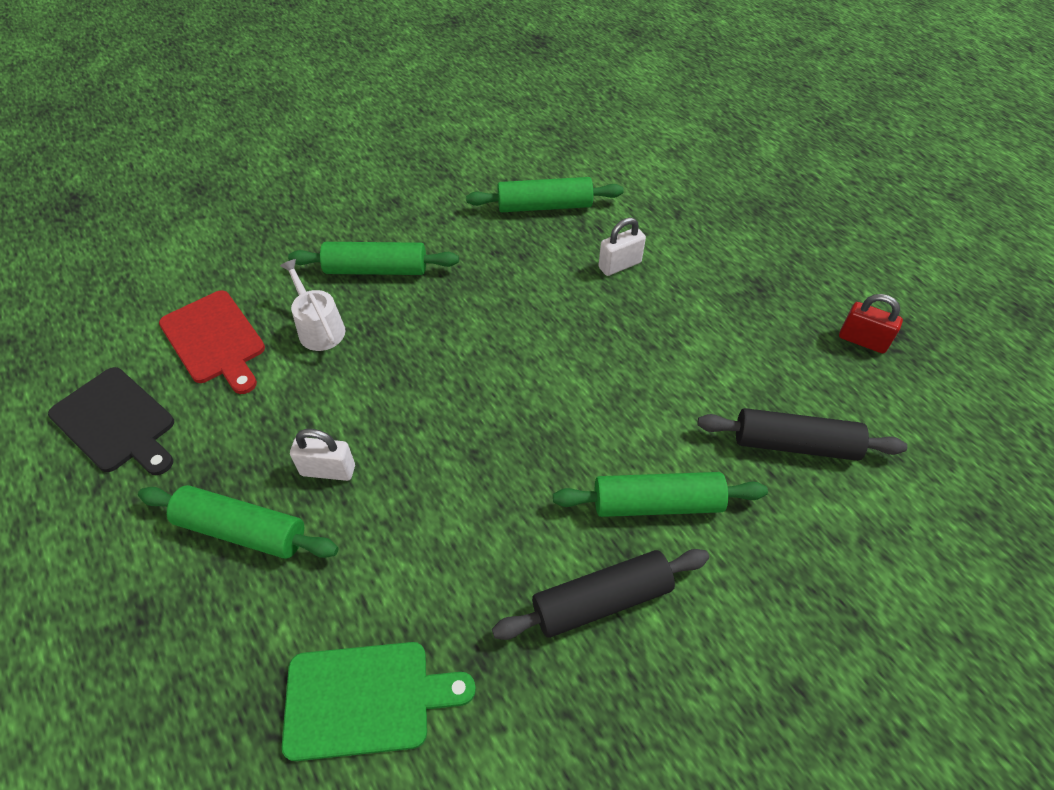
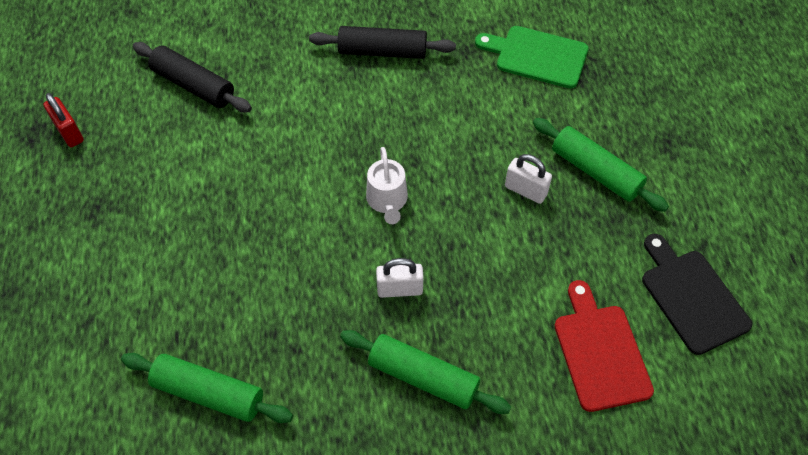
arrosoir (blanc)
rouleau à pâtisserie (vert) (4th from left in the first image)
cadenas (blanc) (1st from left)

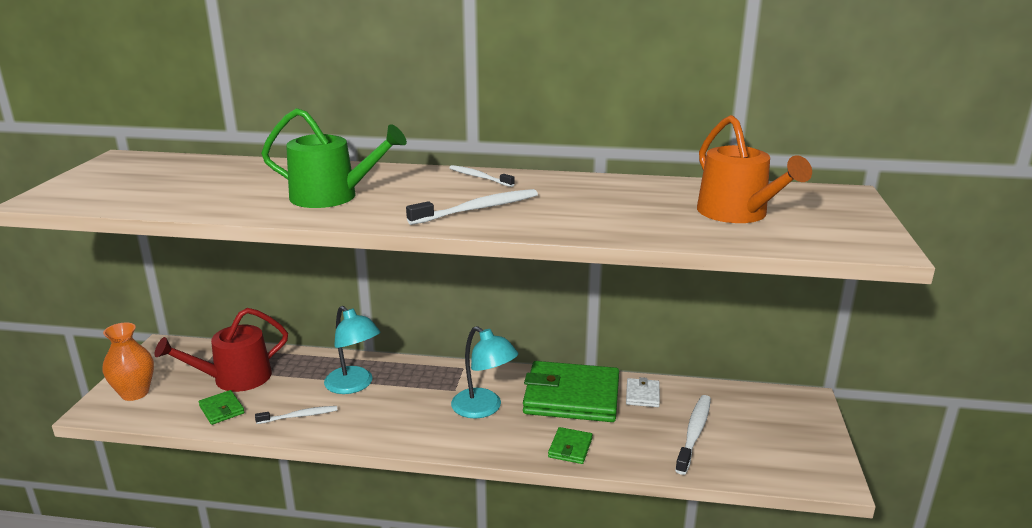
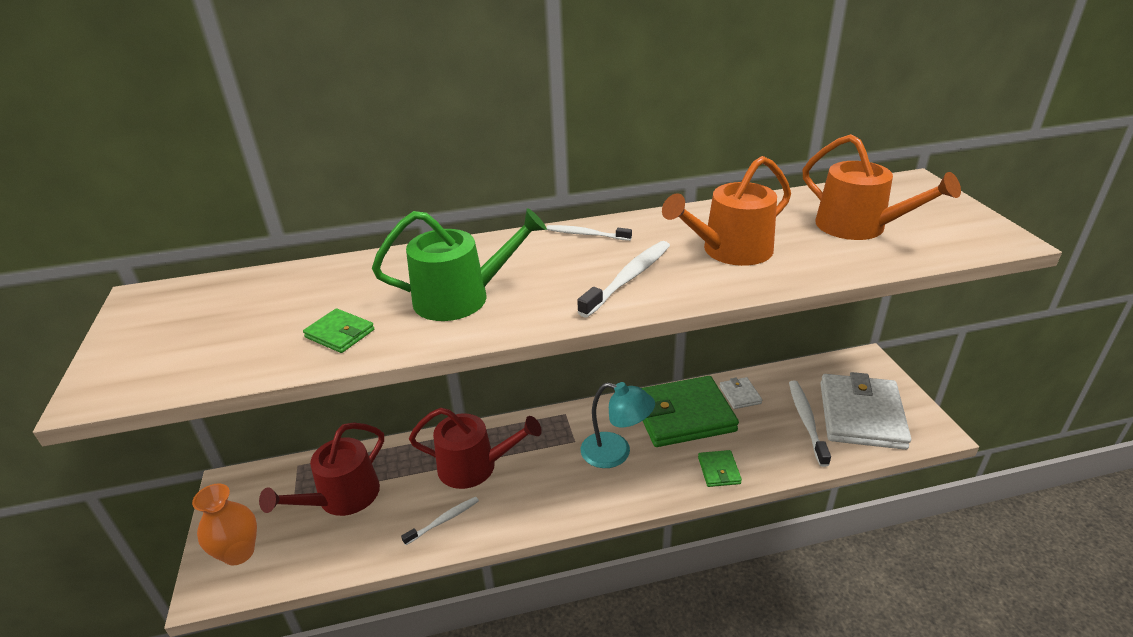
portefeuille (vert) (1st from left)
arrosoir (rouge) (2nd from left)
arrosoir (orange) (1st from left)
portefeuille (blanc) (2nd from left)

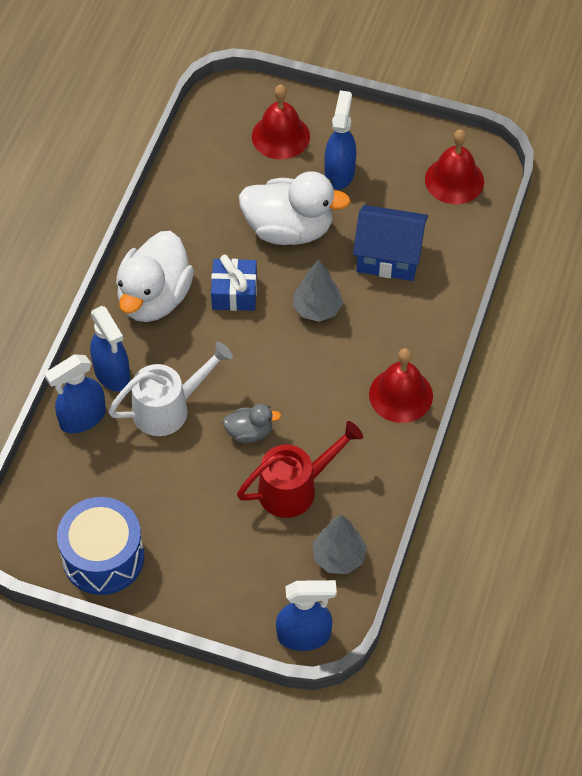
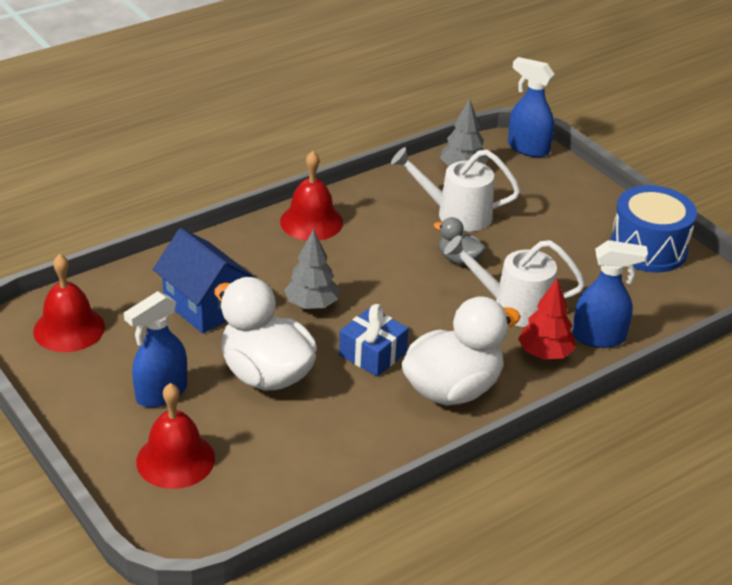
arbre (rouge)
arrosoir (blanc) (1st from left)

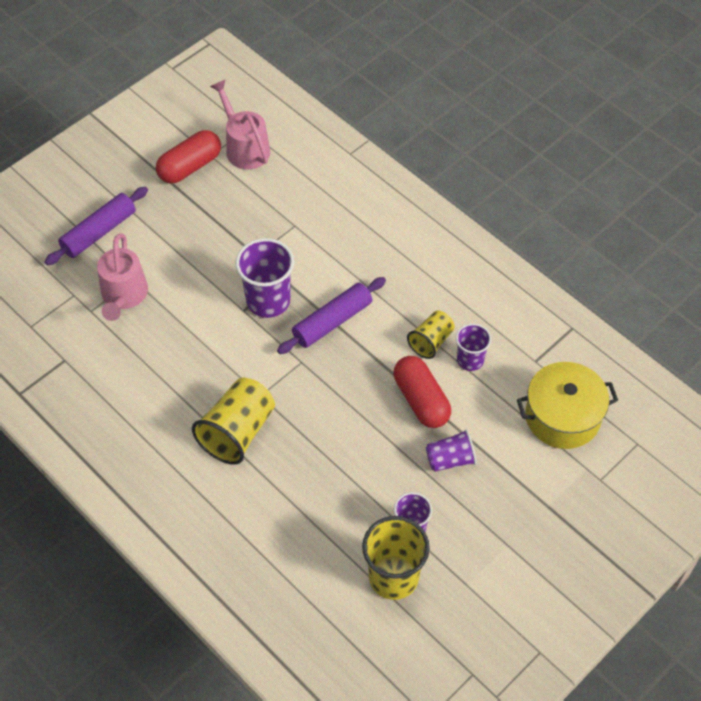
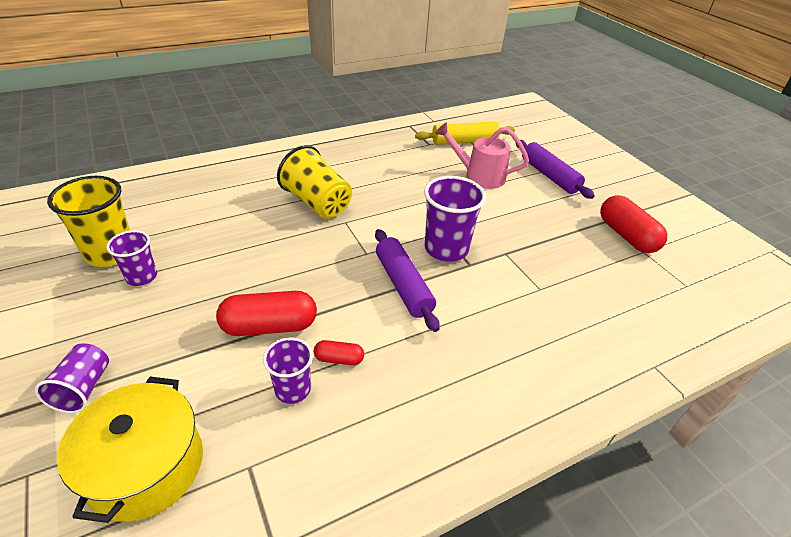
arrosoir (rose) (2nd from left in the first image)
gélule (rouge) (2nd from left)
gobelet (violet) (1st from left)
rouleau à pâtisserie (jaune)

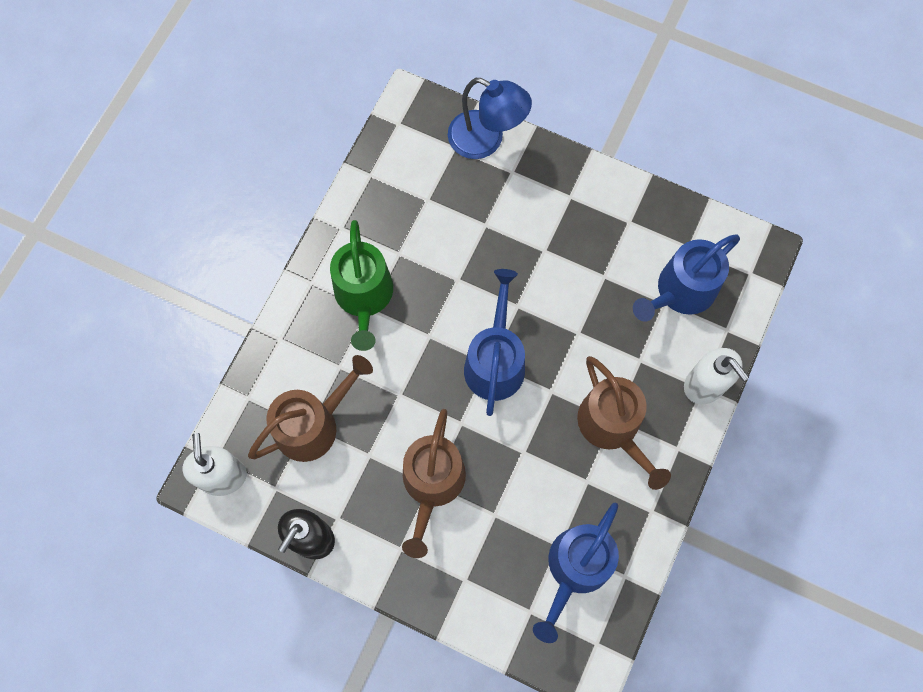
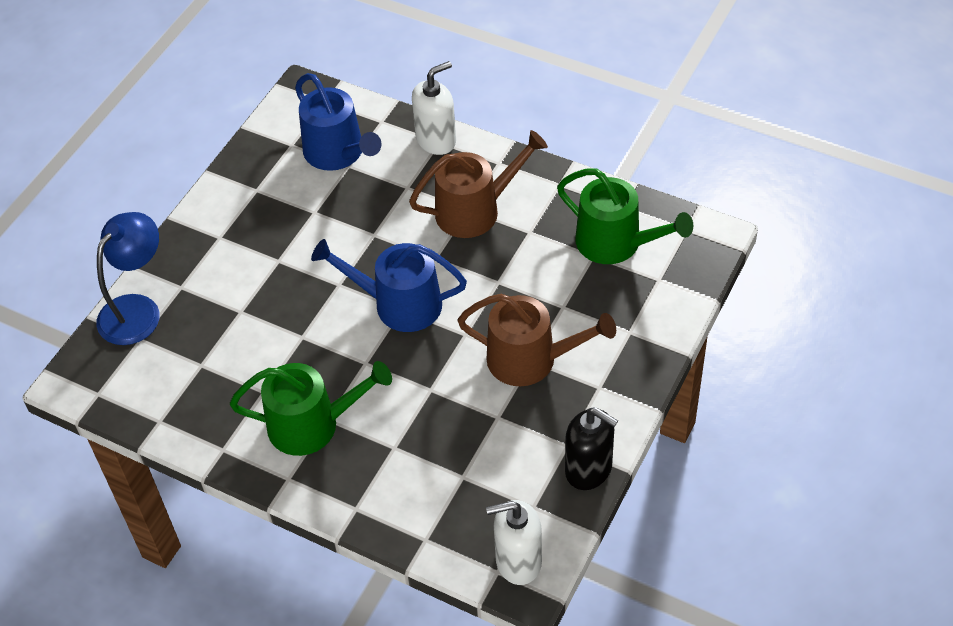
arrosoir (marron) (1st from left in the first image)
arrosoir (vert) (2nd from left)

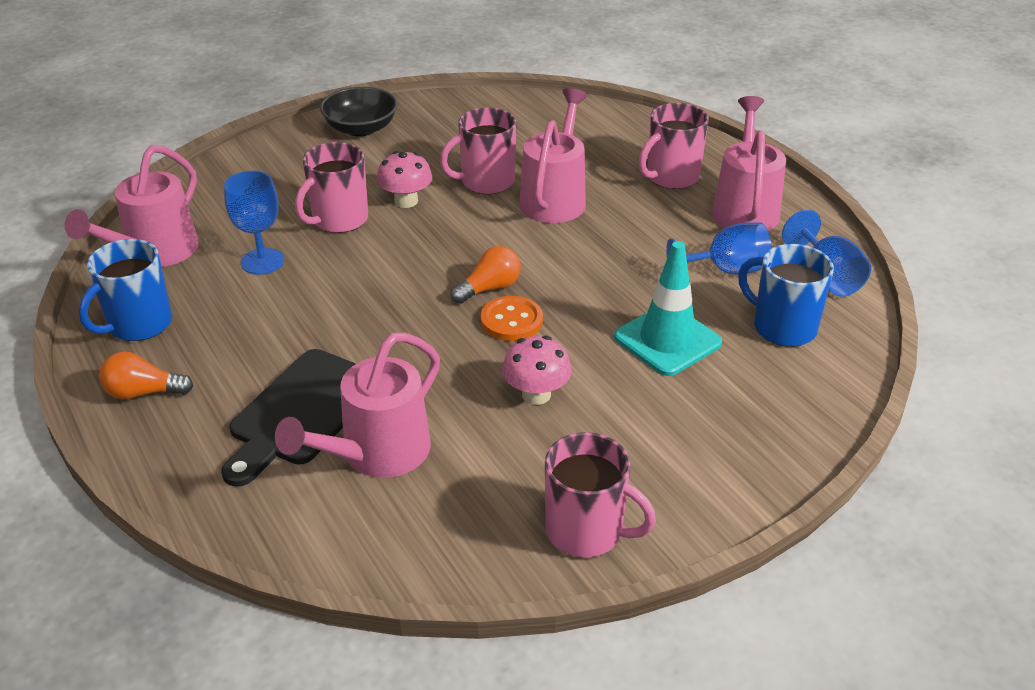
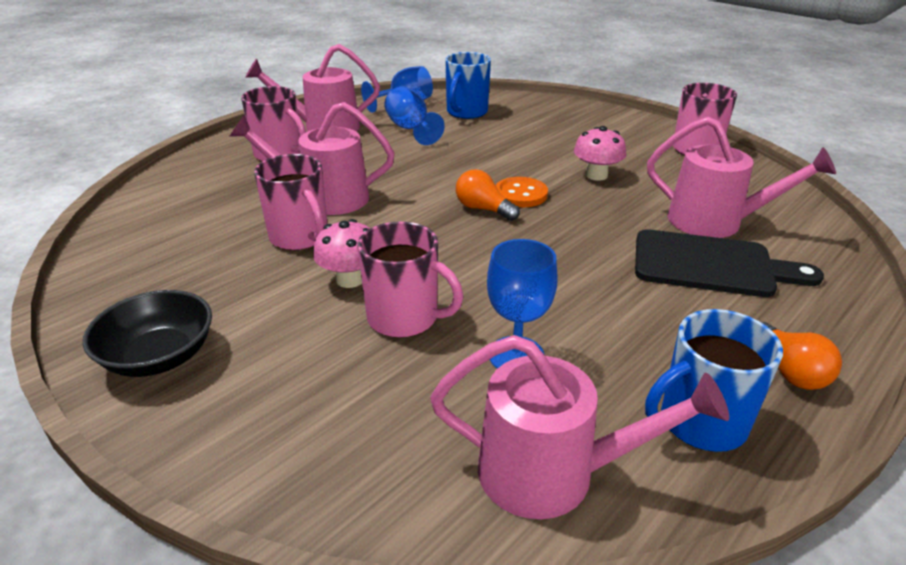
tasse (bleu) (2nd from left)
cône de chantier (turquoise)

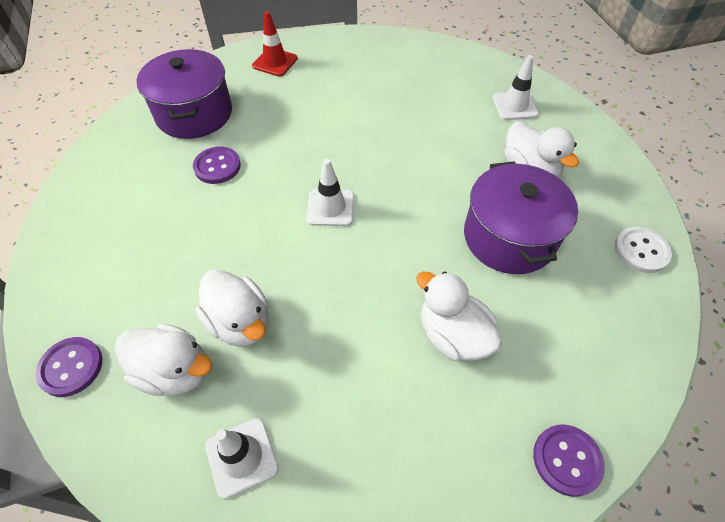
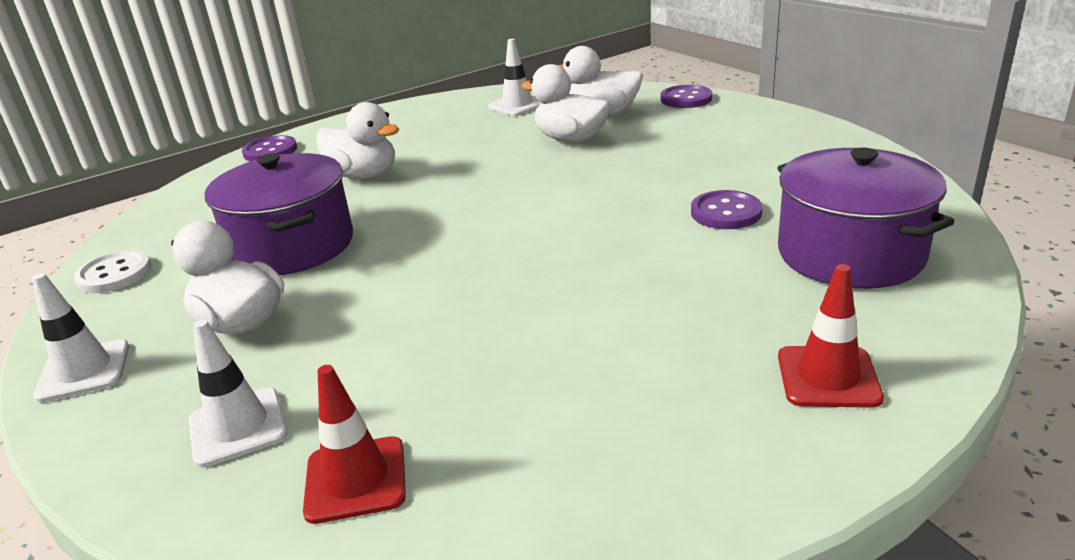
cône de chantier (blanc) (1st from left)
cône de chantier (rouge) (1st from left)

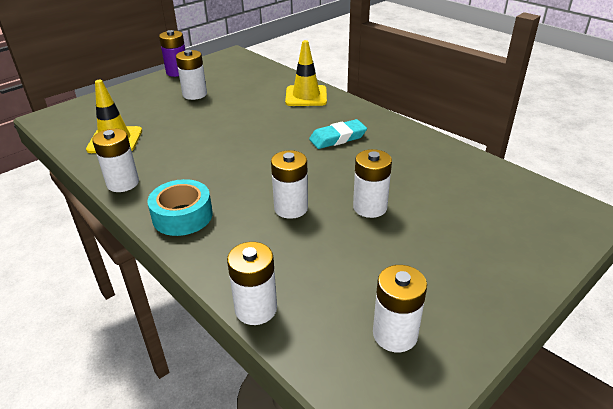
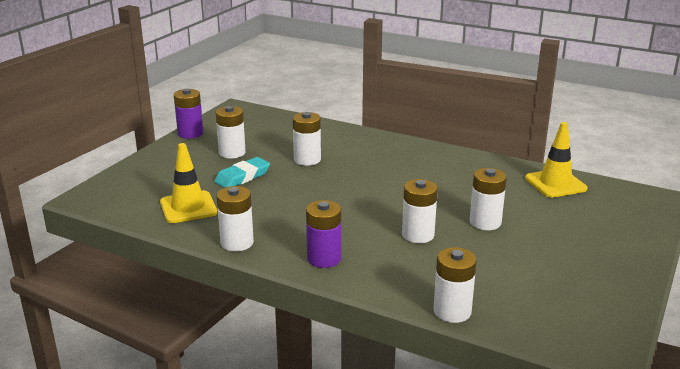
pile (violet) (2nd from left)
cône de chantier (jaune) (2nd from left)
gomme (turquoise)
pile (blanc) (3rd from left)

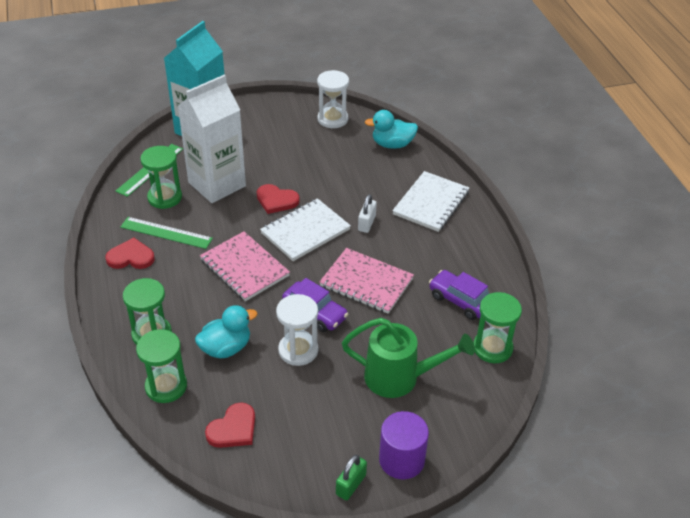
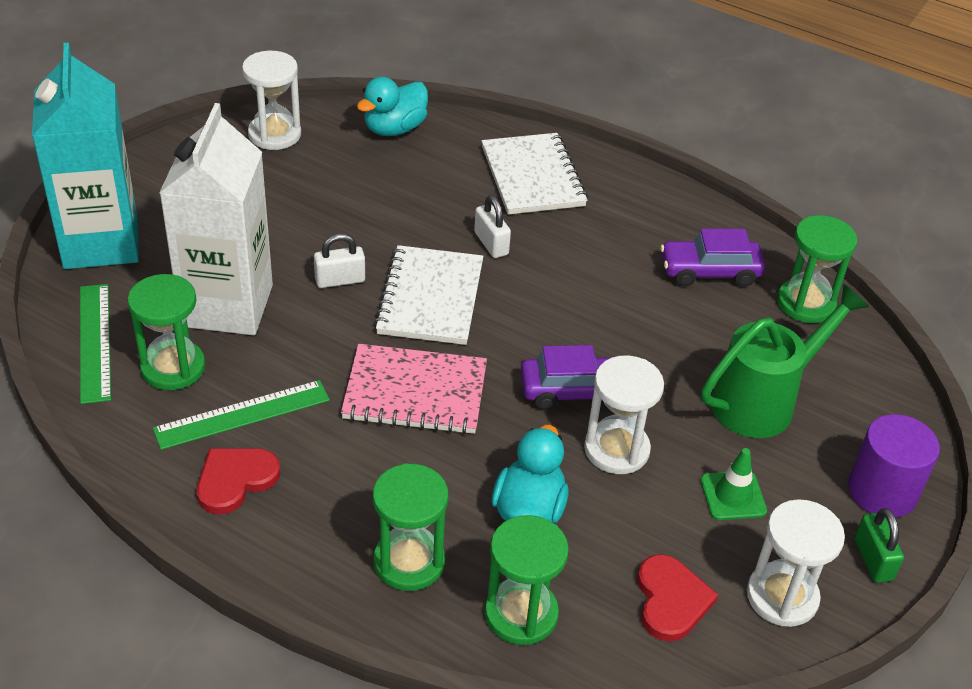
cadenas (blanc) (1st from left)
carnet (rose) (2nd from left in the first image)
cône de chantier (vert)
sablier (blanc) (3rd from left)

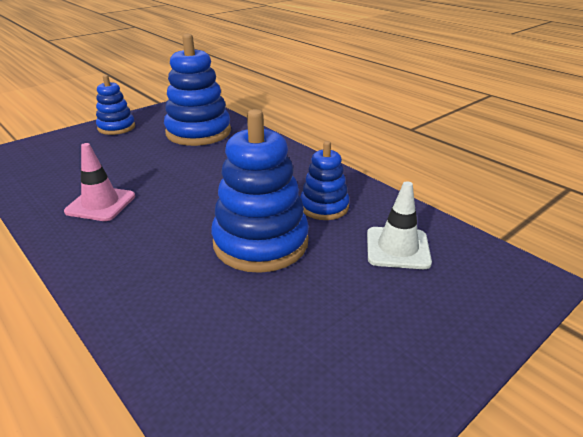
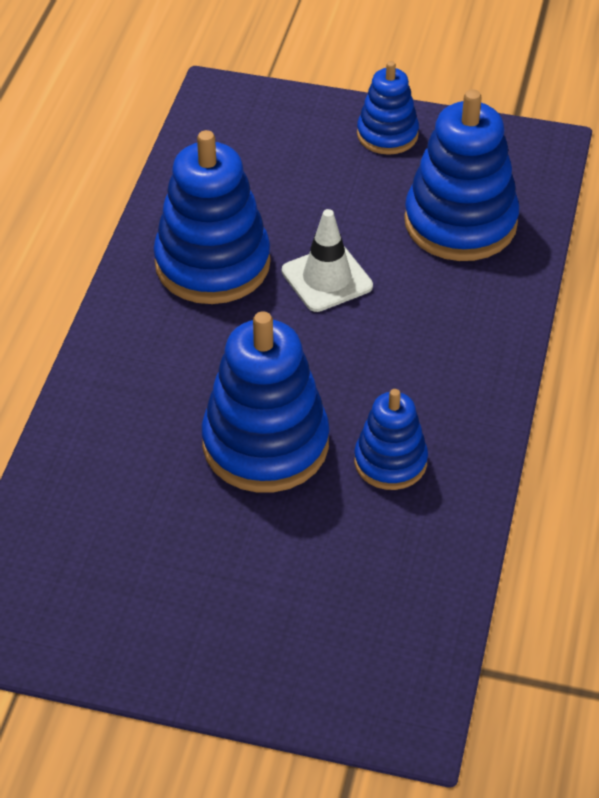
jouet à empiler (bleu) (1st from left)
cône de chantier (blanc)

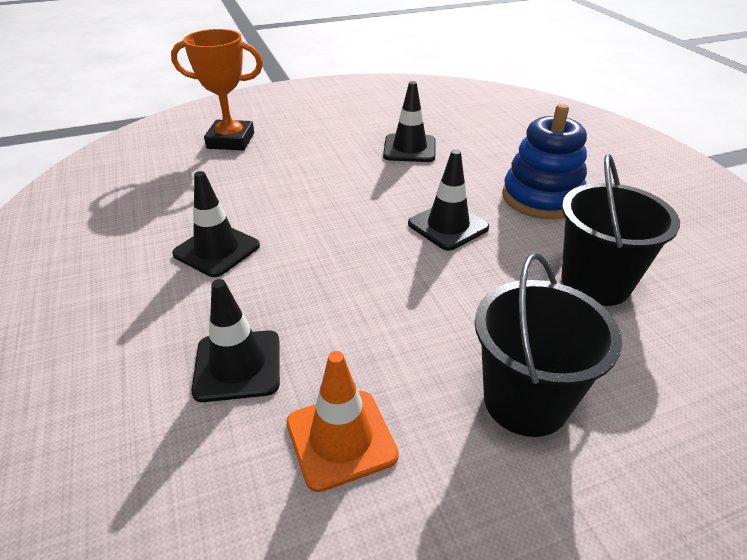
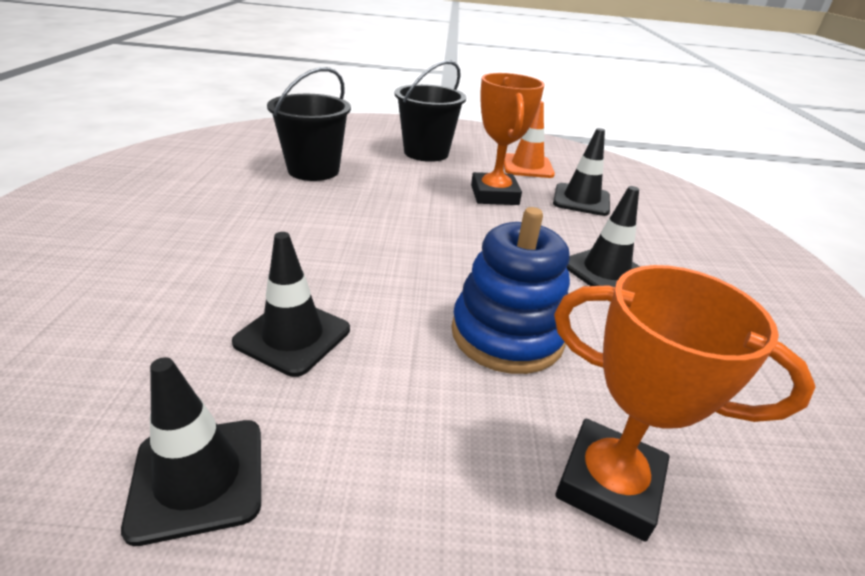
cône de chantier (noir) (1st from left)
jouet à empiler (bleu)
trophée (orange) (1st from left)

